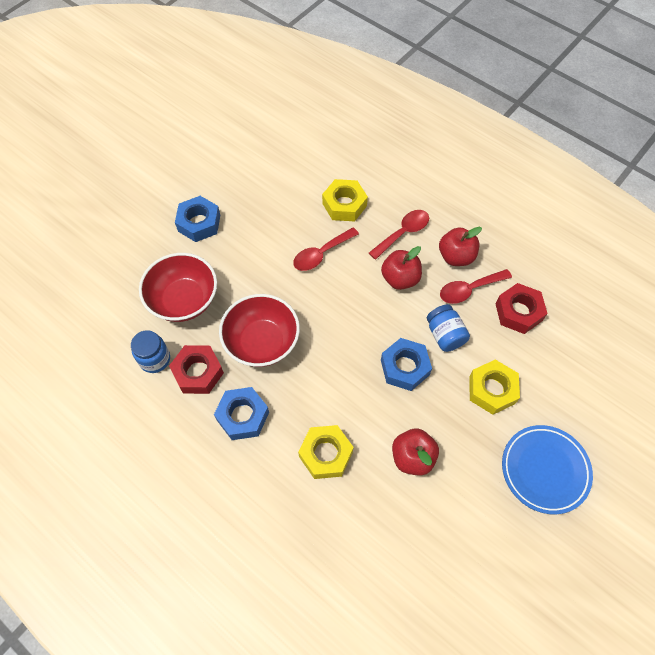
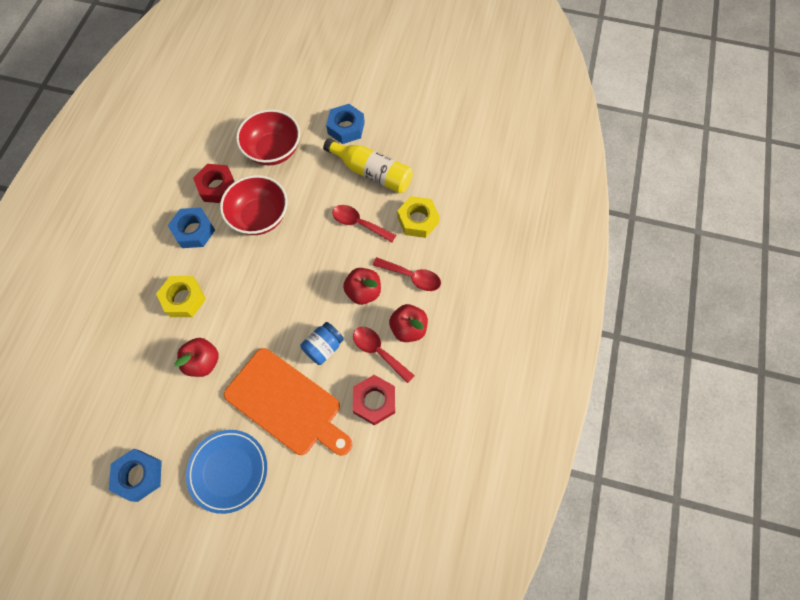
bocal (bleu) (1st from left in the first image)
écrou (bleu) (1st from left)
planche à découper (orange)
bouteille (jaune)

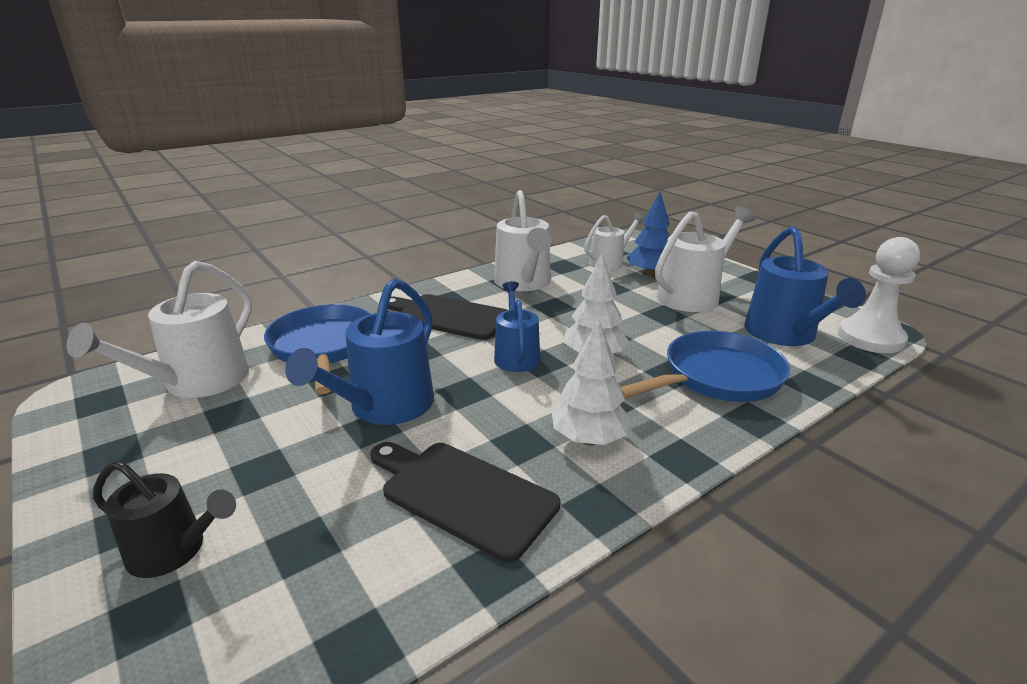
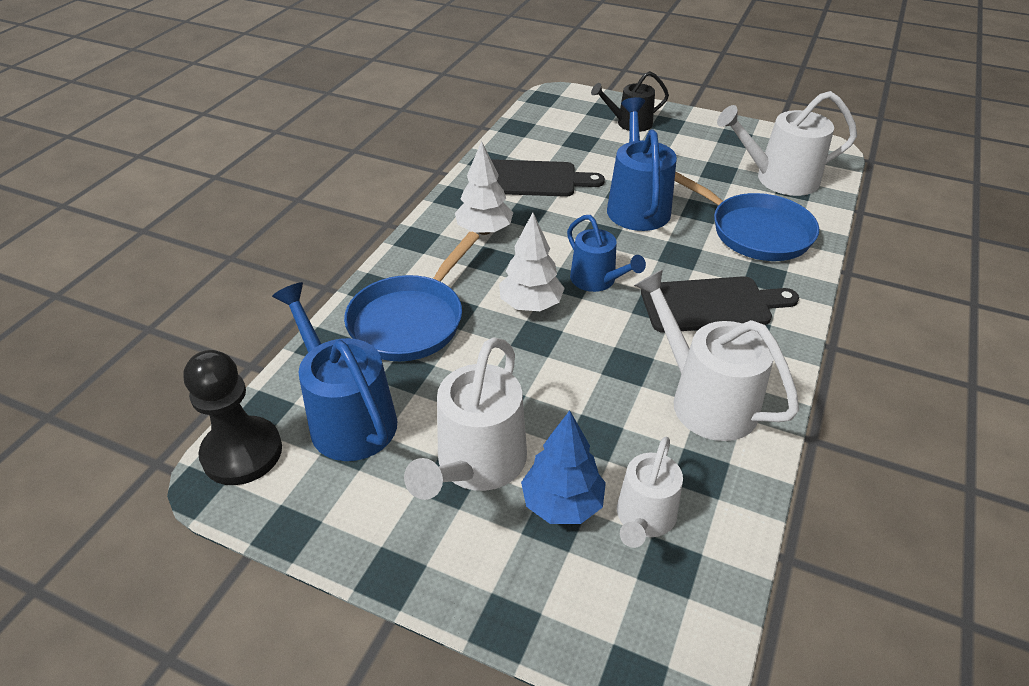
arrosoir (blanc) (4th from left)
pion (noir)

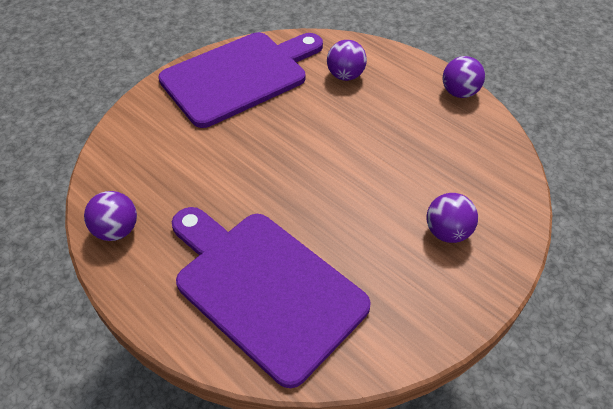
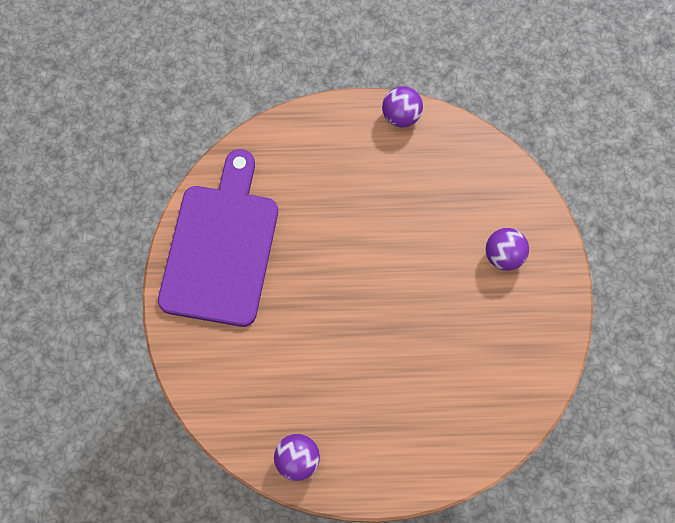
planche à découper (violet) (2nd from left in the first image)
balle (violet) (2nd from left in the first image)

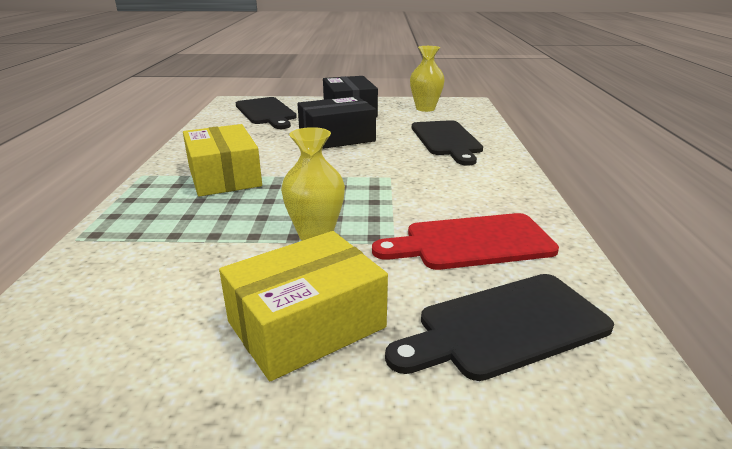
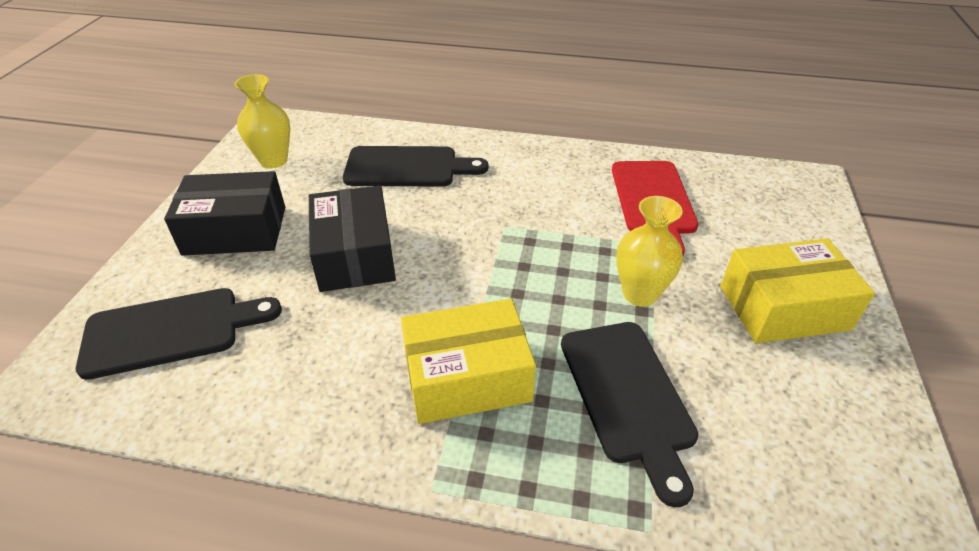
boîte (jaune) (2nd from left)
planche à découper (noir) (3rd from left)

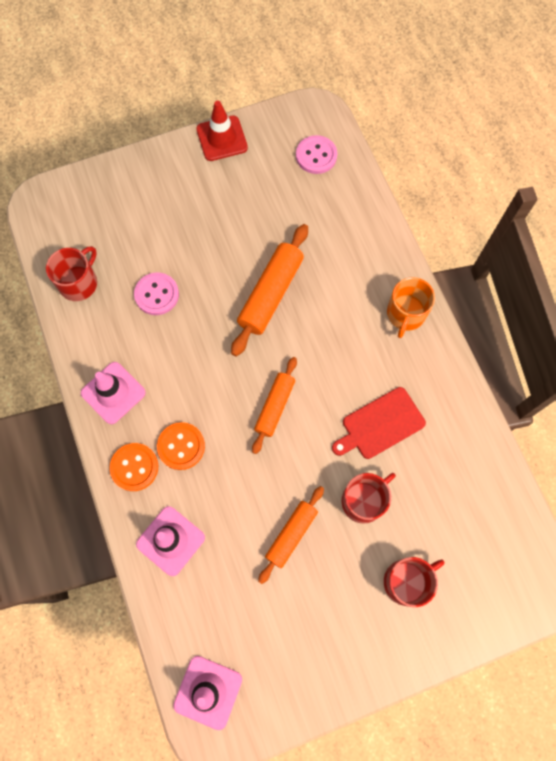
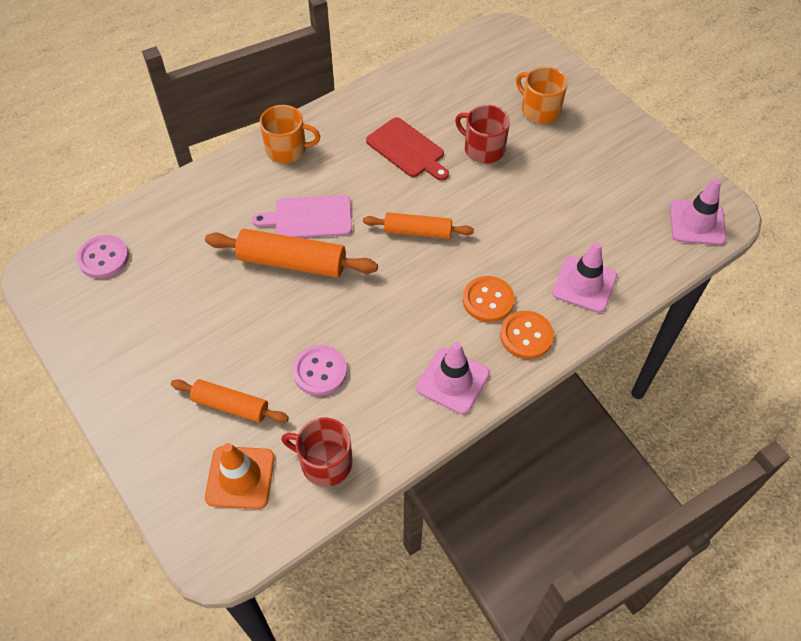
cône de chantier (rouge)
rouleau à pâtisserie (orange) (1st from left)
tasse (orange) (2nd from left)
cône de chantier (orange)
planche à découper (rose)

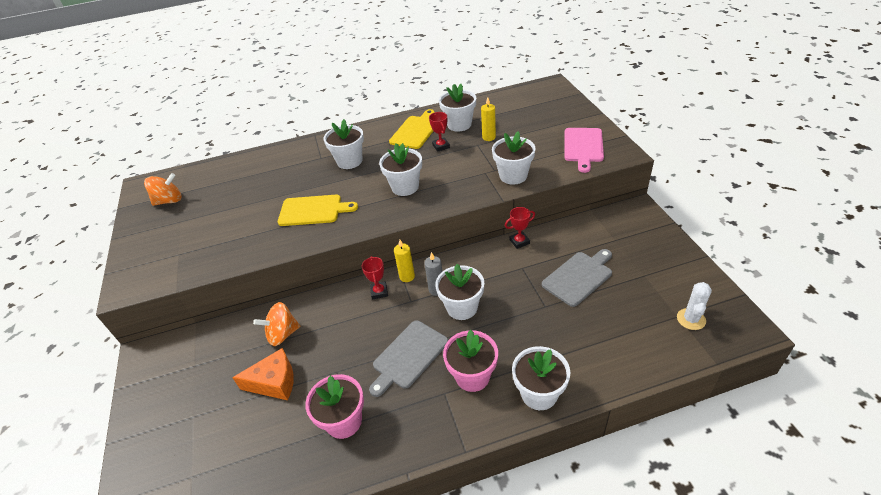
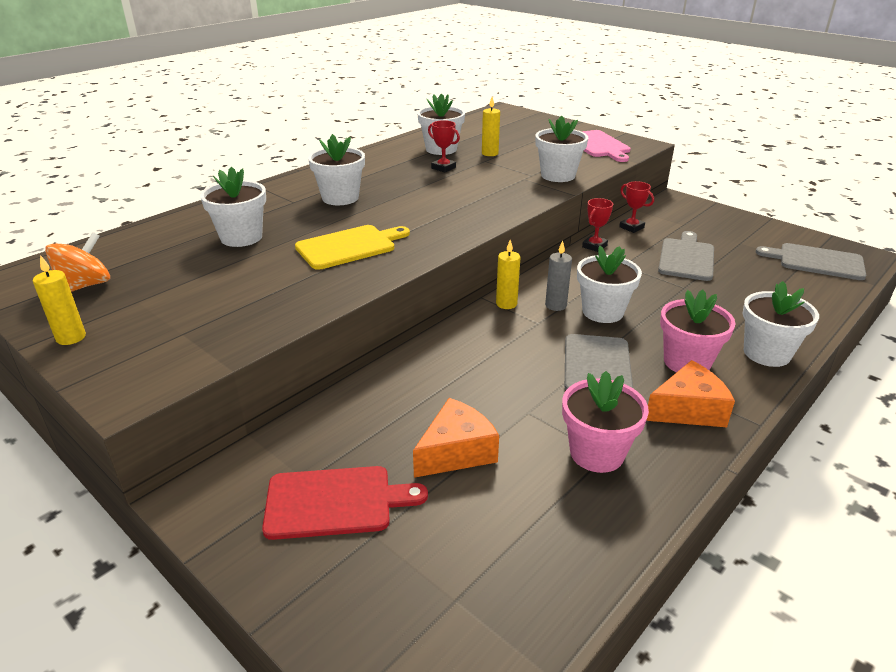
toupie (orange) (2nd from left in the first image)
trophée (rouge) (3rd from left)
pot de fleurs (blanc) (1st from left)
planche à découper (jaune) (2nd from left in the first image)
planche à découper (gris) (3rd from left)
bougie (jaune) (1st from left)
planche à découper (rouge)
fromage (orange) (2nd from left)

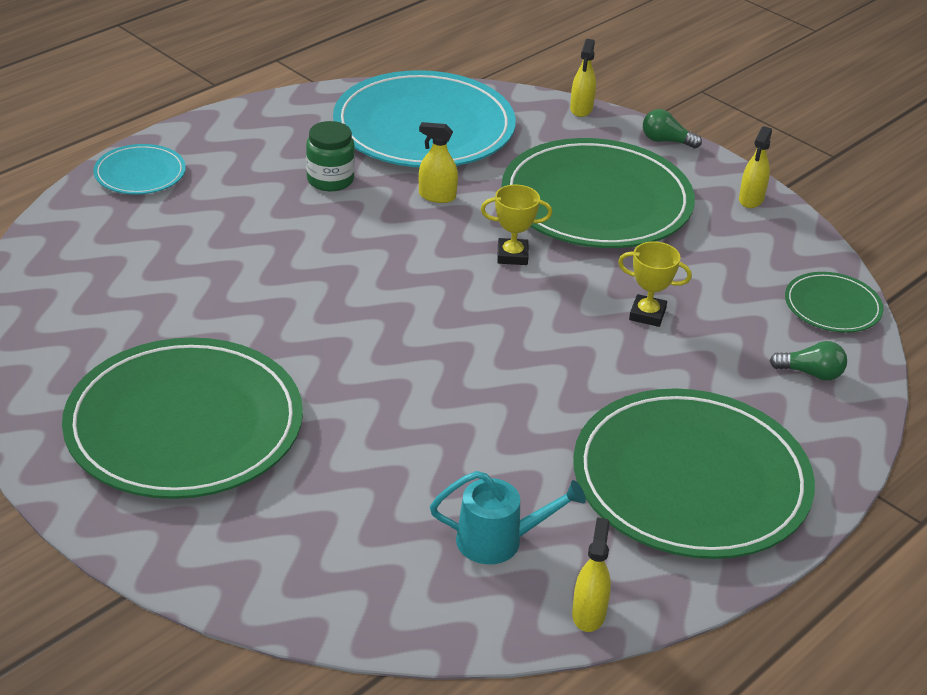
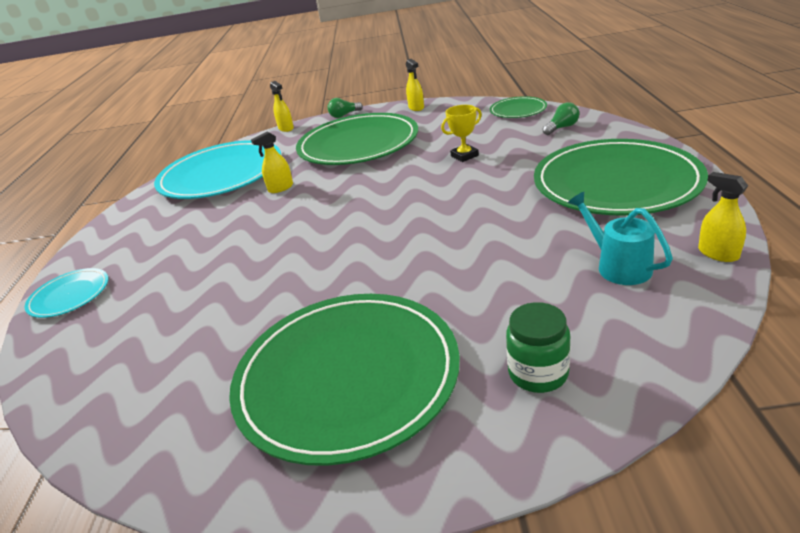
bocal (vert)
arrosoir (turquoise)
trophée (jaune) (1st from left in the first image)

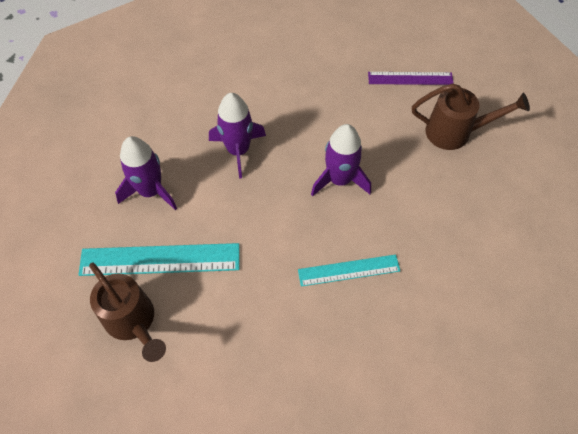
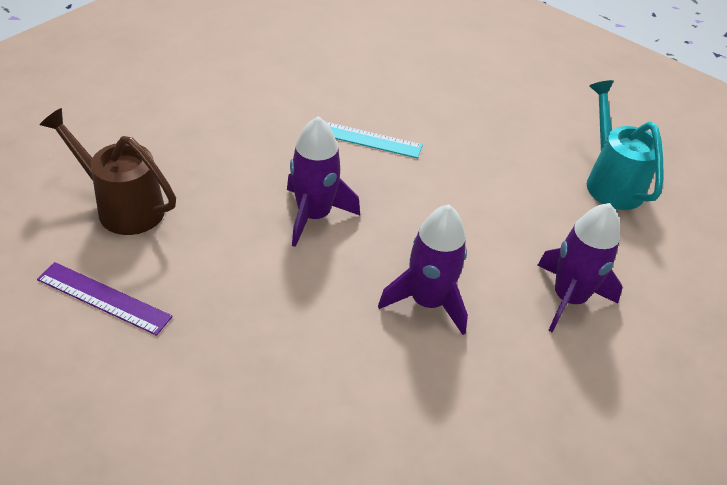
règle (turquoise) (1st from left in the first image)
arrosoir (turquoise)

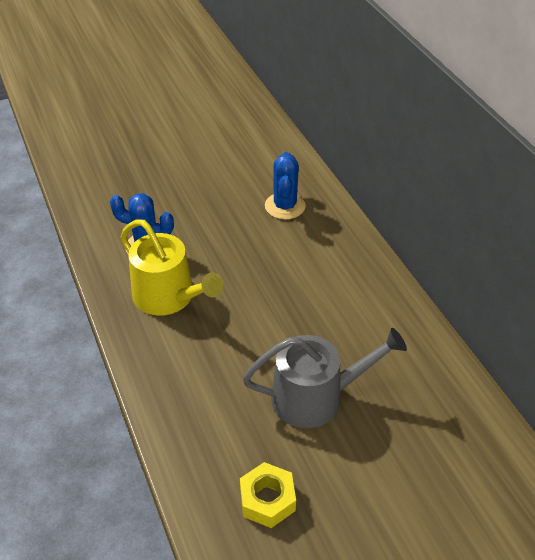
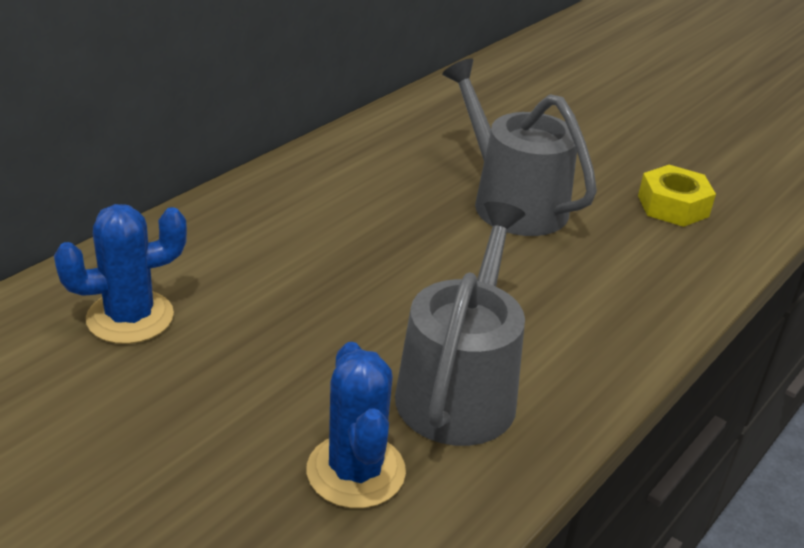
arrosoir (gris) (1st from left)

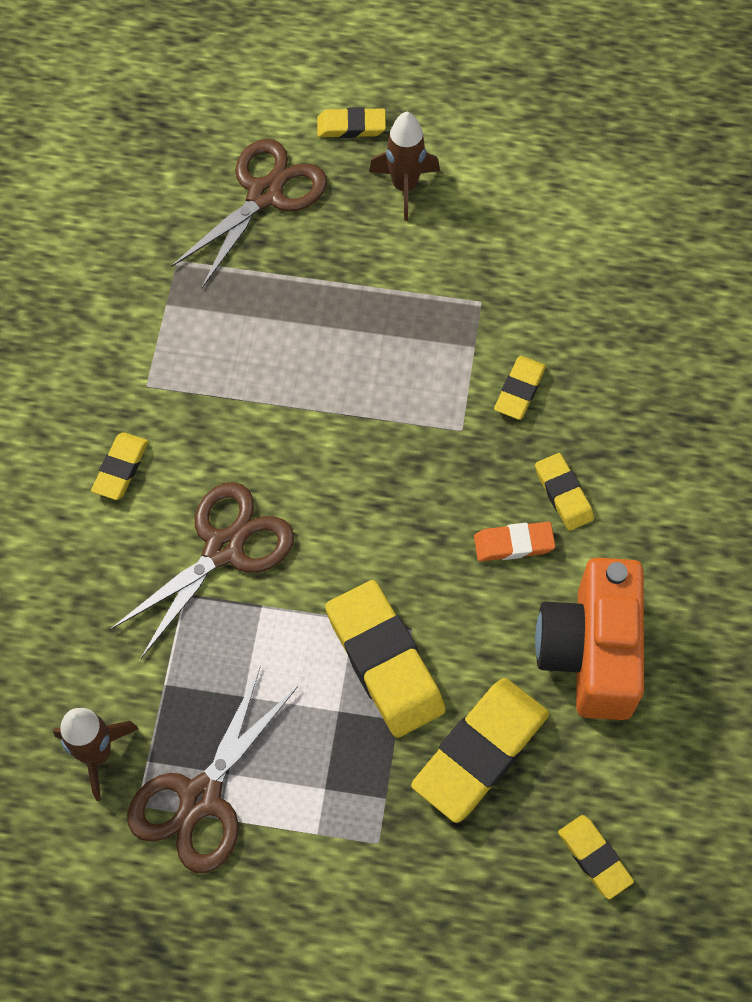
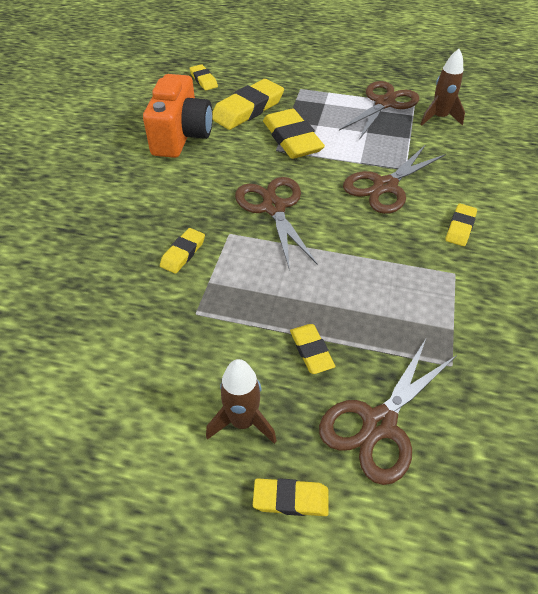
gomme (orange)
gomme (jaune) (6th from left)
ciseaux (marron) (1st from left)

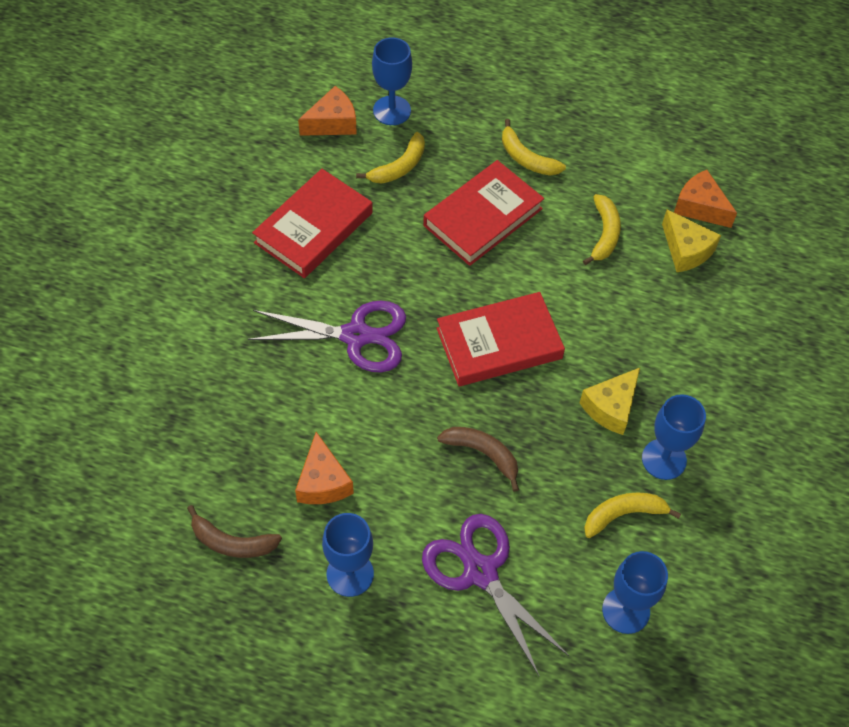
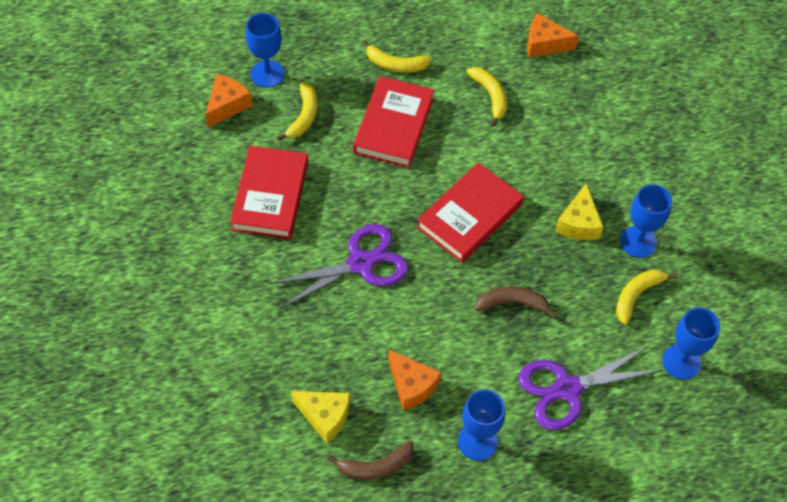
ciseaux (violet) (2nd from left)
fromage (jaune) (1st from left)

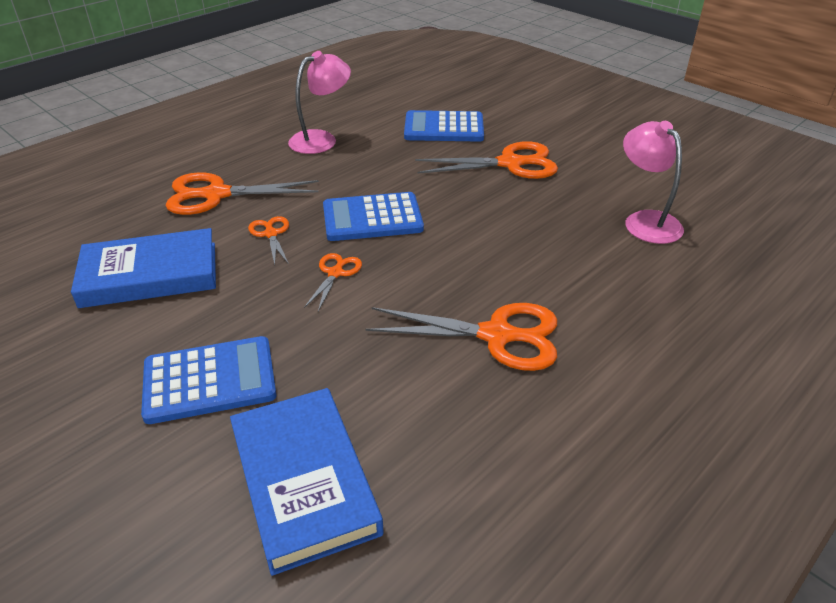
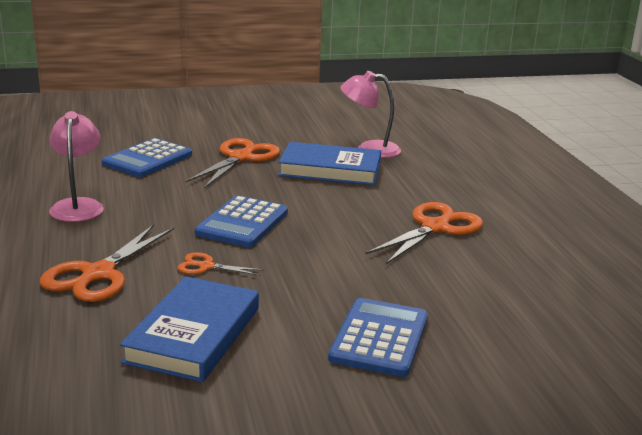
livre (bleu) (2nd from left)
ciseaux (orange) (3rd from left in the first image)

